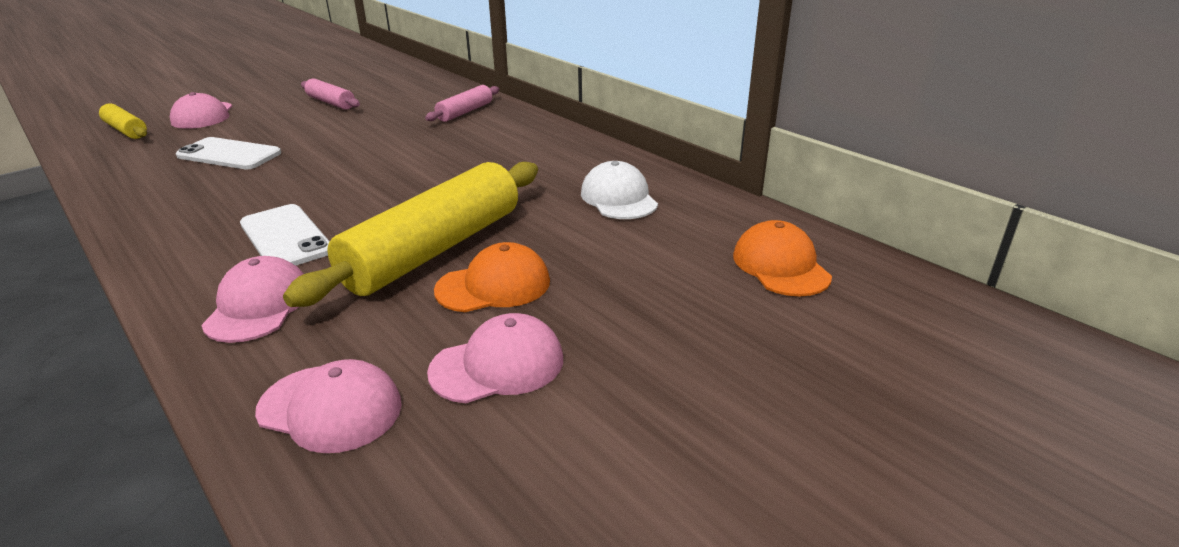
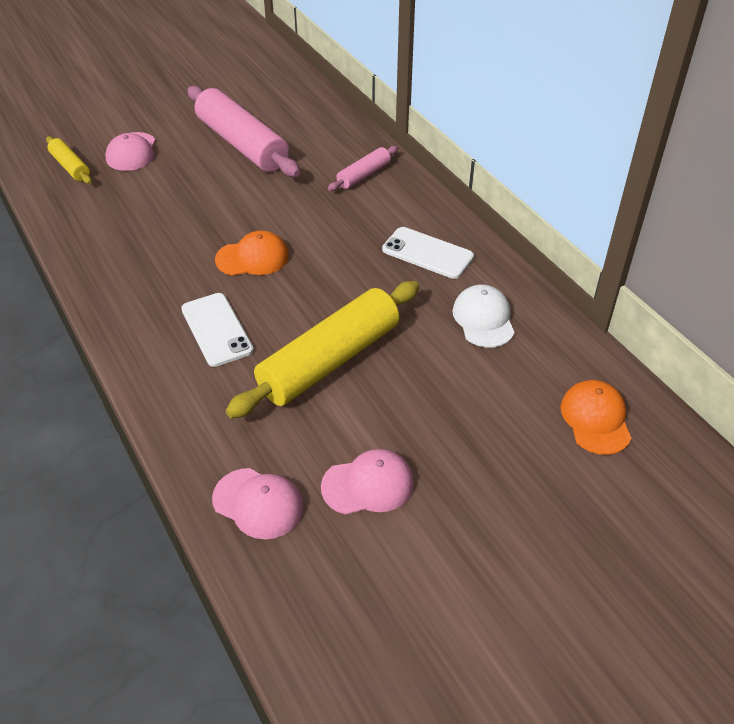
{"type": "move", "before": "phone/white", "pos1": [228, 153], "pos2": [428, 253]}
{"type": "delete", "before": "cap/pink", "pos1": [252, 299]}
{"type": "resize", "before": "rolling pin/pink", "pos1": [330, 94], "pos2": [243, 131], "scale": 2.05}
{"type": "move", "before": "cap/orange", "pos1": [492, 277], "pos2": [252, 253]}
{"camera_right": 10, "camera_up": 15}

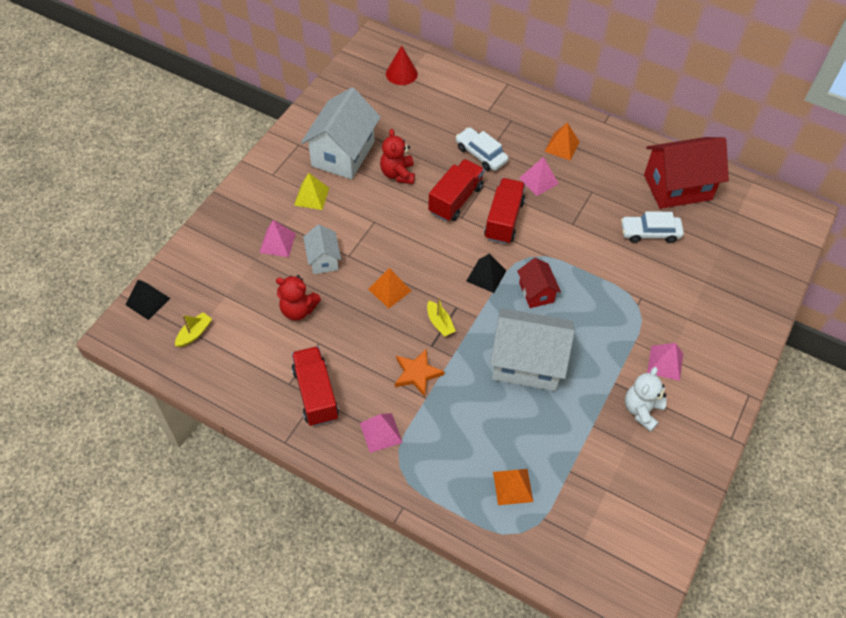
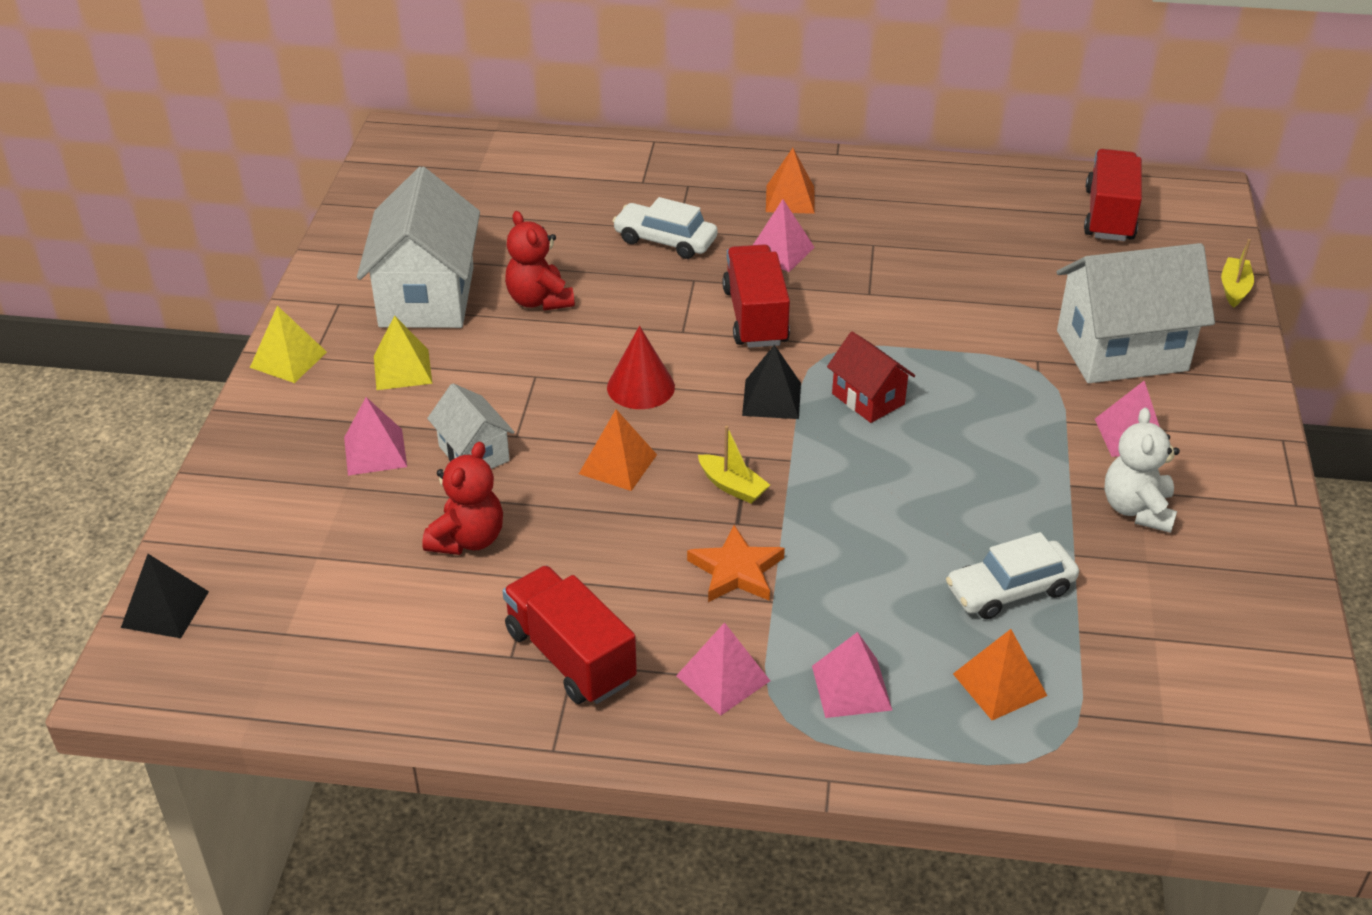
{"type": "move", "before": "boat/yellow", "pos1": [193, 329], "pos2": [1237, 273]}
{"type": "rotate", "before": "teddy bear/red", "pos1": [298, 298], "pos2": [462, 498], "turn": -60}
{"type": "move", "before": "cone/red", "pos1": [402, 65], "pos2": [641, 367]}
{"type": "move", "before": "truck/red", "pos1": [456, 190], "pos2": [1113, 195]}
{"type": "move", "before": "house/white", "pos1": [532, 349], "pos2": [1136, 313]}
{"type": "move", "before": "car/white", "pos1": [652, 227], "pos2": [1012, 575]}
{"type": "delete", "before": "house/red", "pos1": [686, 173]}
{"type": "insert", "after": "pyramid/yellow", "pos2": [288, 344]}
{"type": "insert", "after": "pyramid/pink", "pos2": [852, 675]}
{"camera_right": -20, "camera_up": -15}

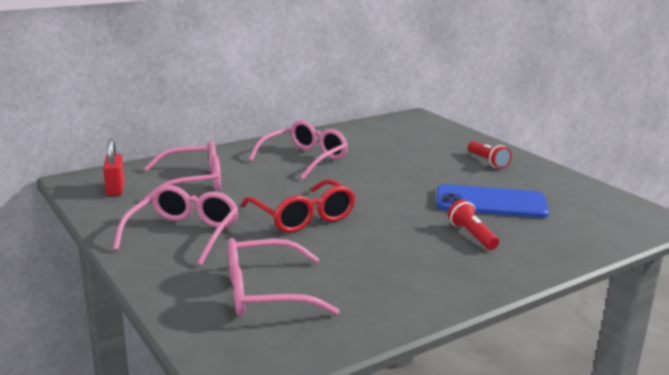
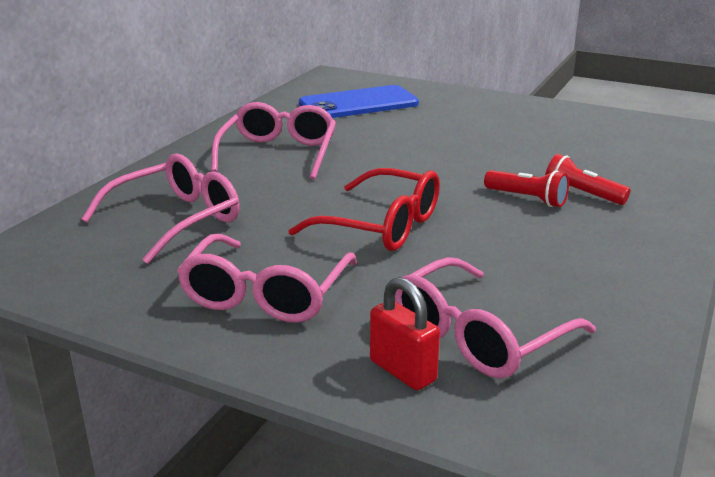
{"type": "move", "before": "padlock/red", "pos1": [114, 167], "pos2": [405, 333]}
{"type": "rotate", "before": "glasses/pink", "pos1": [176, 225], "pos2": [267, 278], "turn": -150}
{"type": "move", "before": "phone/blue", "pos1": [492, 201], "pos2": [359, 101]}
{"type": "move", "before": "flashlight/red", "pos1": [490, 155], "pos2": [526, 188]}
{"camera_right": -30, "camera_up": 5}

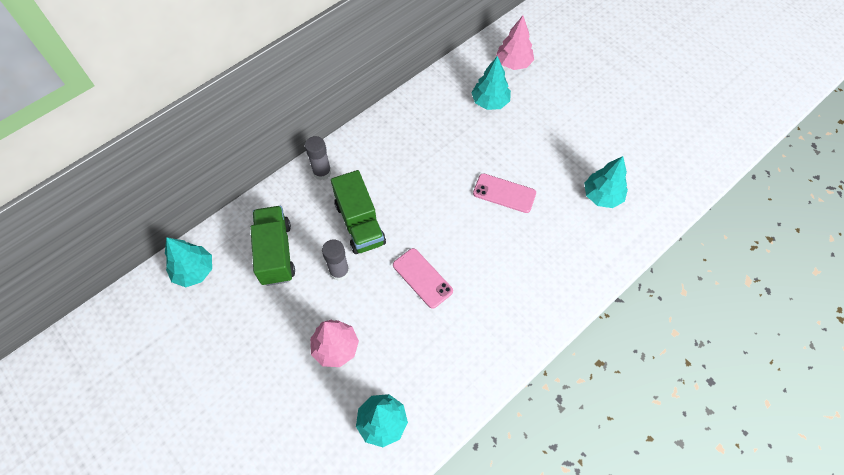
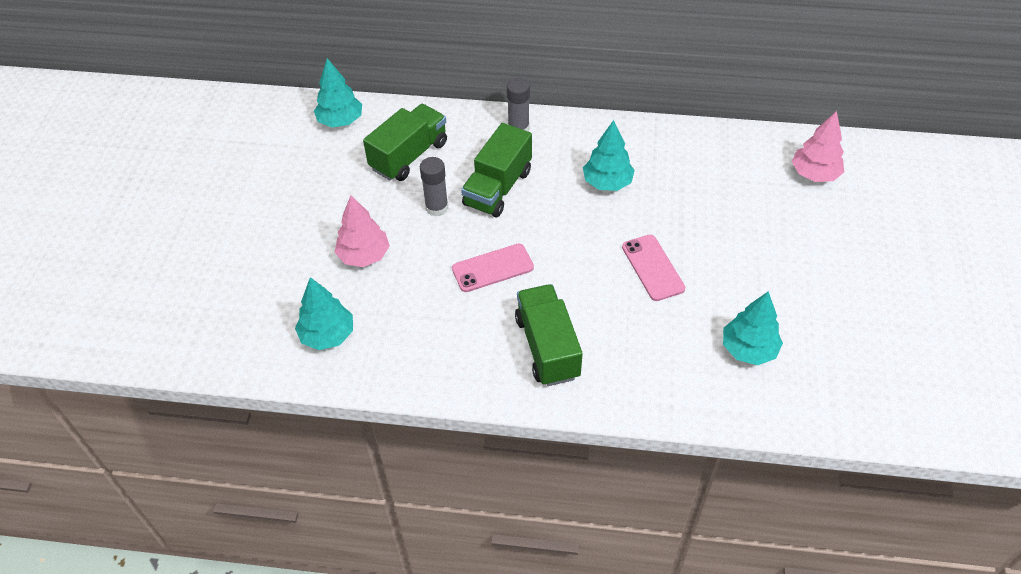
{"type": "rotate", "before": "phone/pink", "pos1": [423, 278], "pos2": [493, 268], "turn": 60}
{"type": "move", "before": "tree/turquoise", "pos1": [491, 83], "pos2": [609, 155]}
{"type": "insert", "after": "truck/green", "pos2": [549, 335]}
{"camera_right": 50, "camera_up": -10}

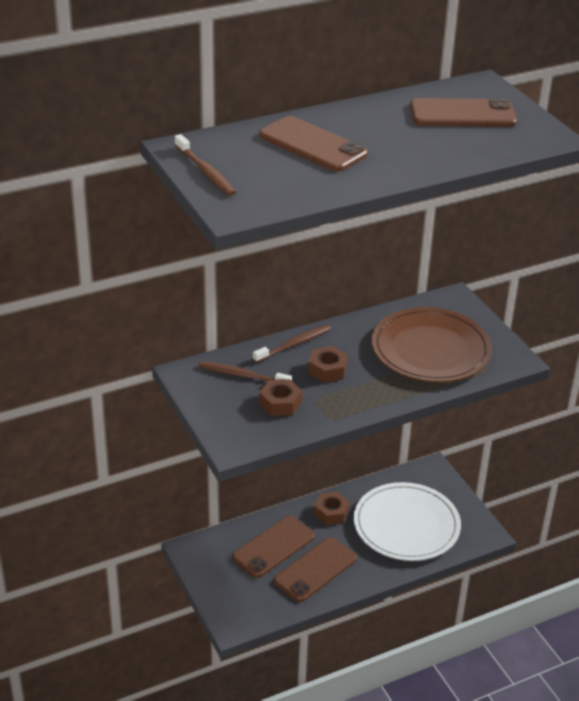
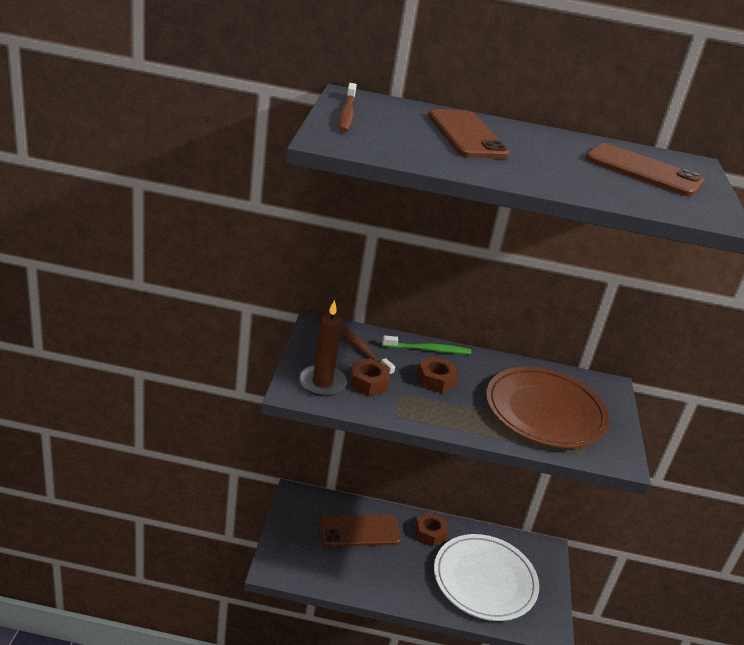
{"type": "recolor", "before": "toothbrush/brown", "after": "toothbrush/green", "pos1": [292, 344], "pos2": [426, 344]}
{"type": "delete", "before": "phone/brown", "pos1": [315, 569]}
{"type": "insert", "after": "candle/brown", "pos2": [323, 348]}
{"camera_right": 30, "camera_up": -5}

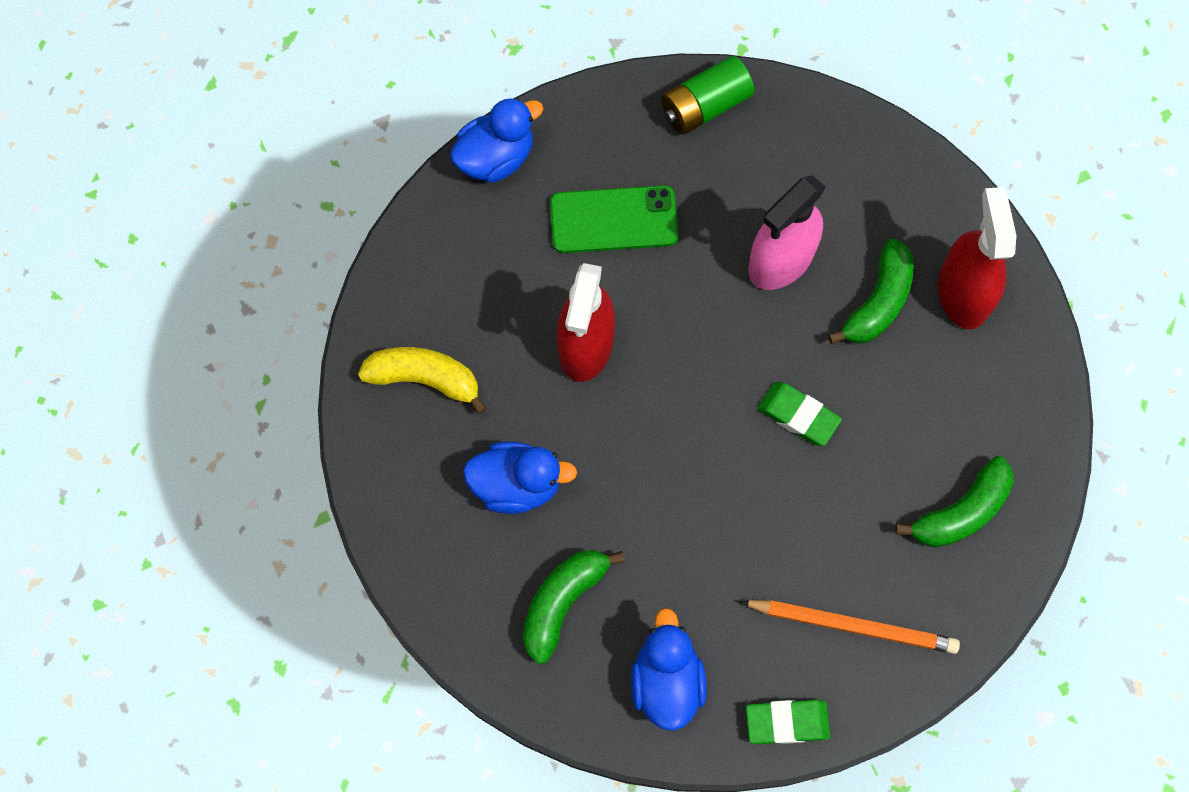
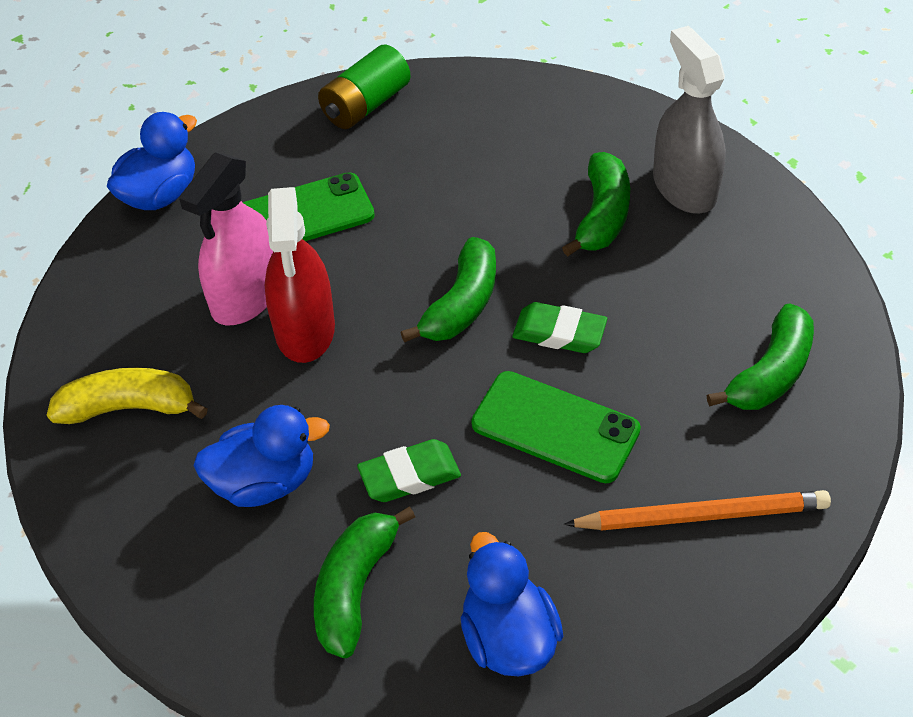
{"type": "move", "before": "eraser/green", "pos1": [788, 722], "pos2": [409, 470]}
{"type": "move", "before": "spray bottle/pink", "pos1": [787, 232], "pos2": [226, 238]}
{"type": "recolor", "before": "spray bottle/red", "after": "spray bottle/grey", "pos1": [977, 258], "pos2": [689, 120]}
{"type": "insert", "after": "banana/green", "pos2": [448, 290]}
{"type": "insert", "after": "phone/green", "pos2": [556, 427]}
{"camera_right": -15, "camera_up": -20}

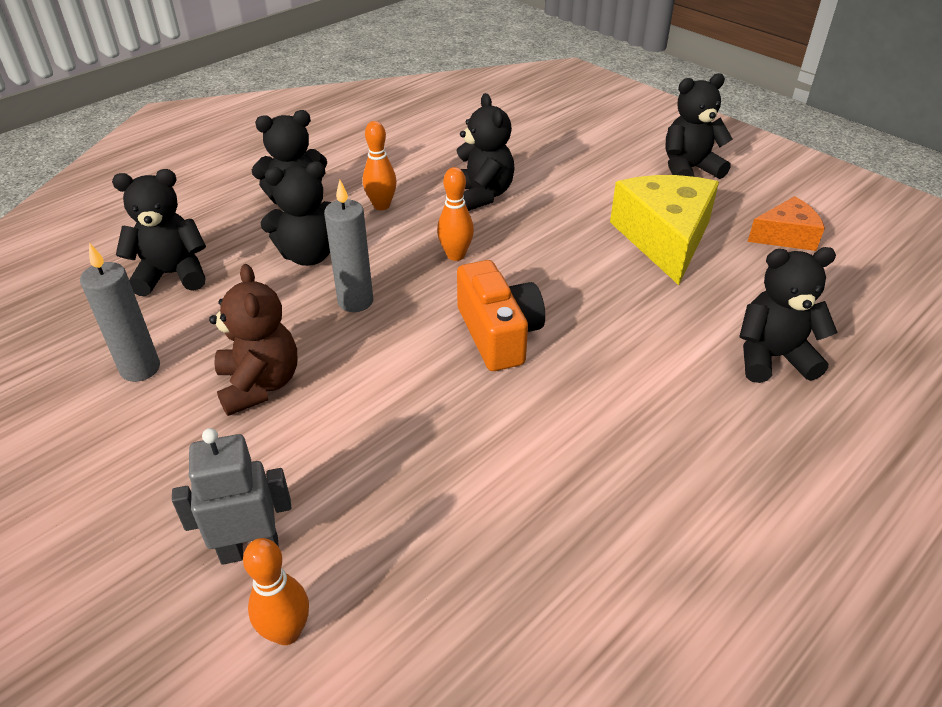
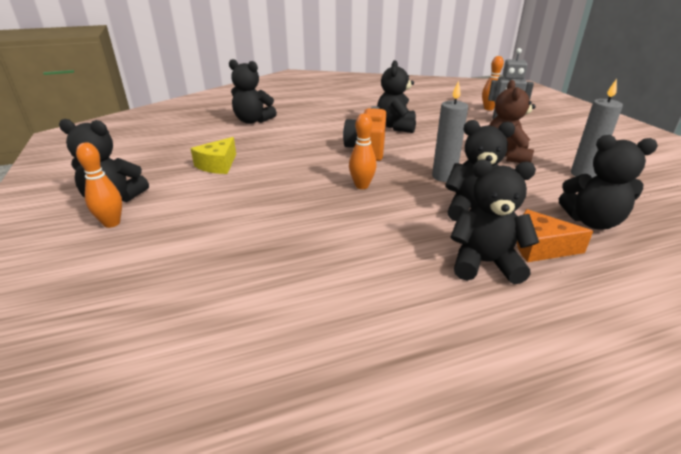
{"type": "move", "before": "bowling pin/orange", "pos1": [380, 165], "pos2": [99, 185]}
{"type": "move", "before": "teddy bear/black", "pos1": [485, 152], "pos2": [396, 96]}
{"type": "resize", "before": "cheese/yellow", "pos1": [664, 230], "pos2": [213, 155], "scale": 0.57}
{"type": "move", "before": "cheese/orange", "pos1": [786, 223], "pos2": [555, 235]}
{"camera_right": -155, "camera_up": -10}

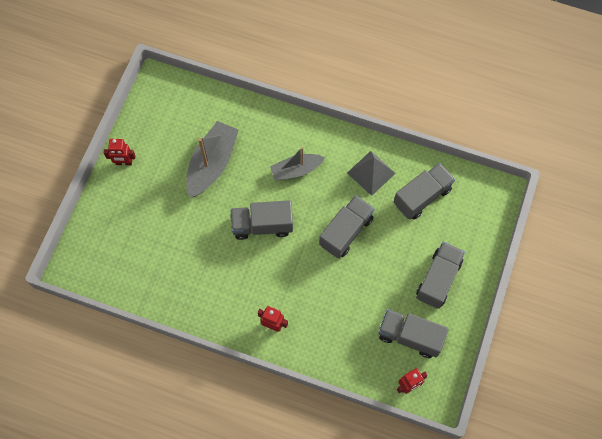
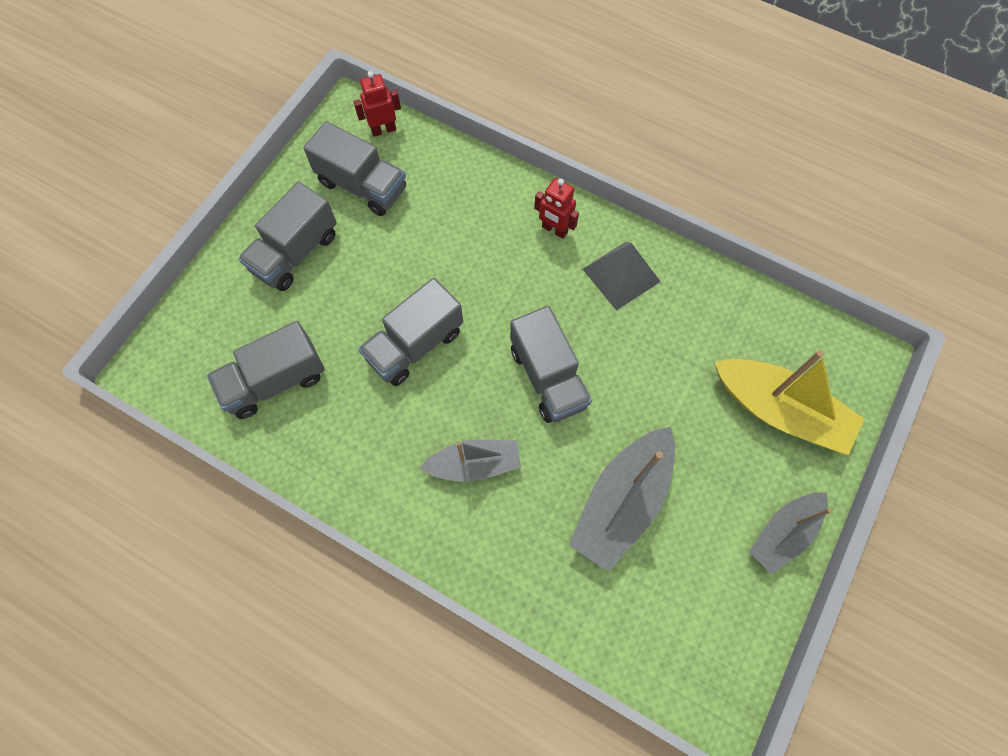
{"type": "replace", "before": "robot/red", "after": "boat/grey", "pos1": [119, 152], "pos2": [790, 533]}
{"type": "rotate", "before": "truck/grey", "pos1": [262, 220], "pos2": [551, 364], "turn": 60}
{"type": "move", "before": "pyramid/grey", "pos1": [371, 173], "pos2": [622, 275]}
{"type": "insert", "after": "boat/yellow", "pos2": [789, 402]}
{"camera_right": -170, "camera_up": 0}

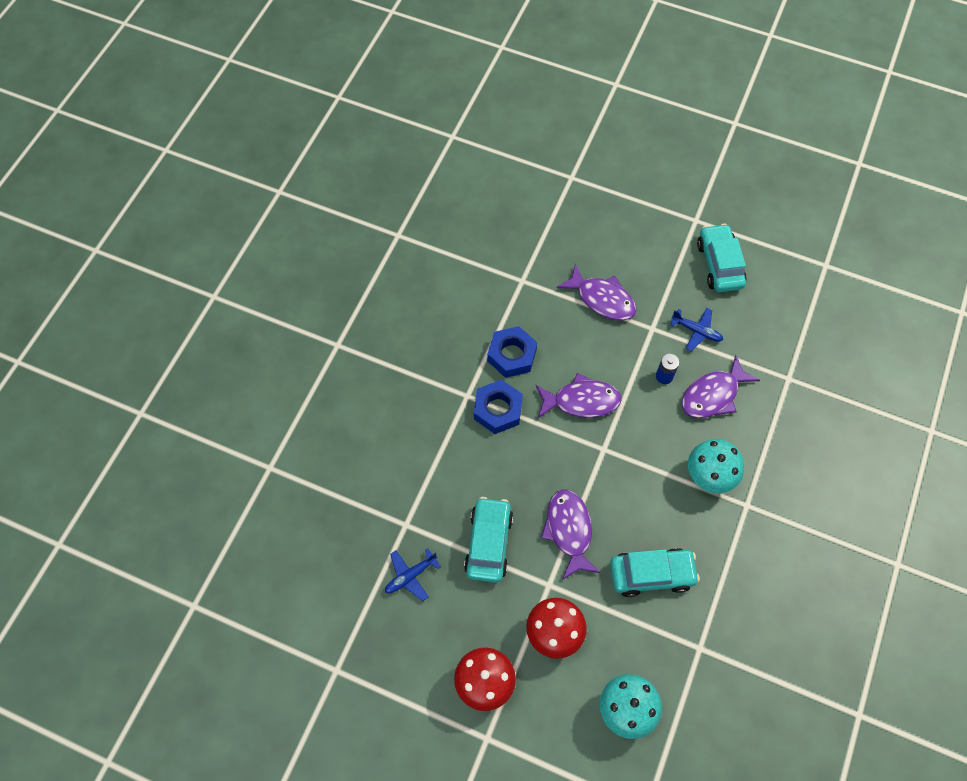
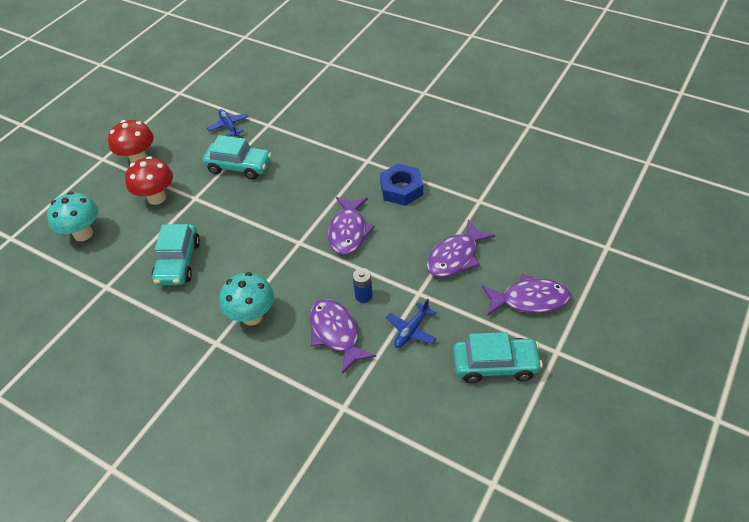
{"type": "delete", "before": "nut/blue", "pos1": [498, 407]}
{"type": "move", "before": "fish/purple", "pos1": [570, 534], "pos2": [526, 295]}
{"camera_right": 100, "camera_up": -15}

